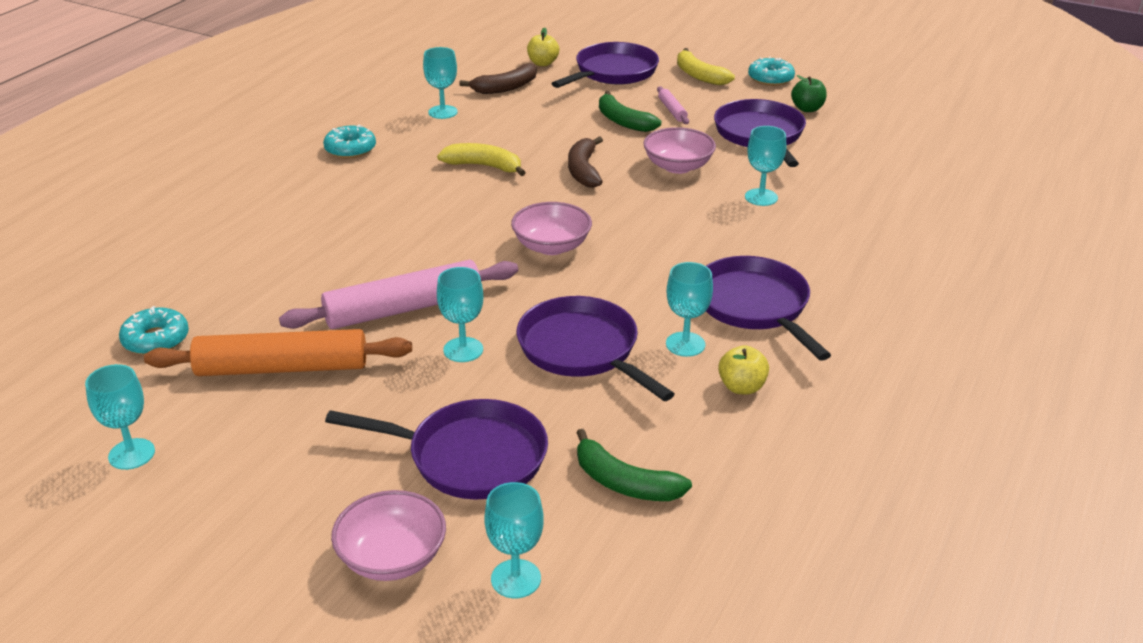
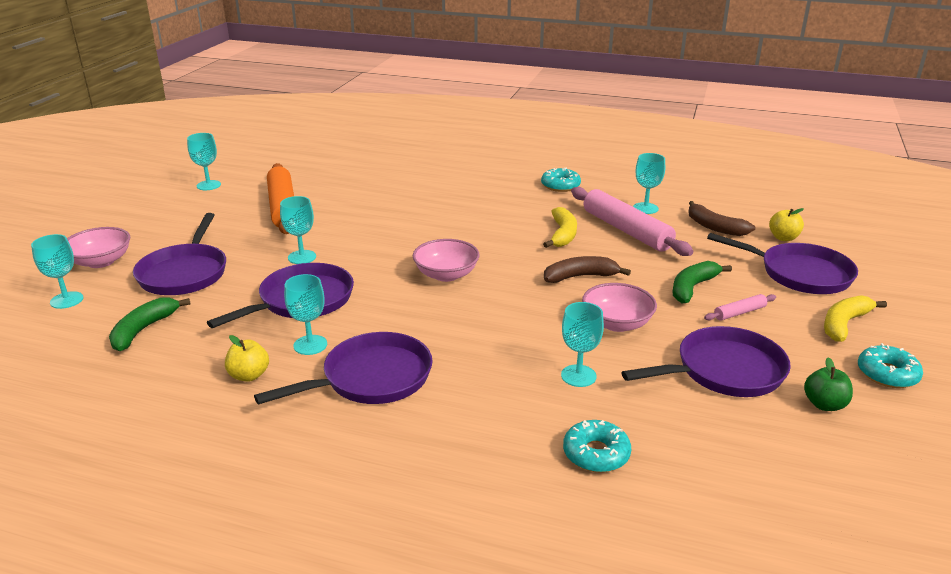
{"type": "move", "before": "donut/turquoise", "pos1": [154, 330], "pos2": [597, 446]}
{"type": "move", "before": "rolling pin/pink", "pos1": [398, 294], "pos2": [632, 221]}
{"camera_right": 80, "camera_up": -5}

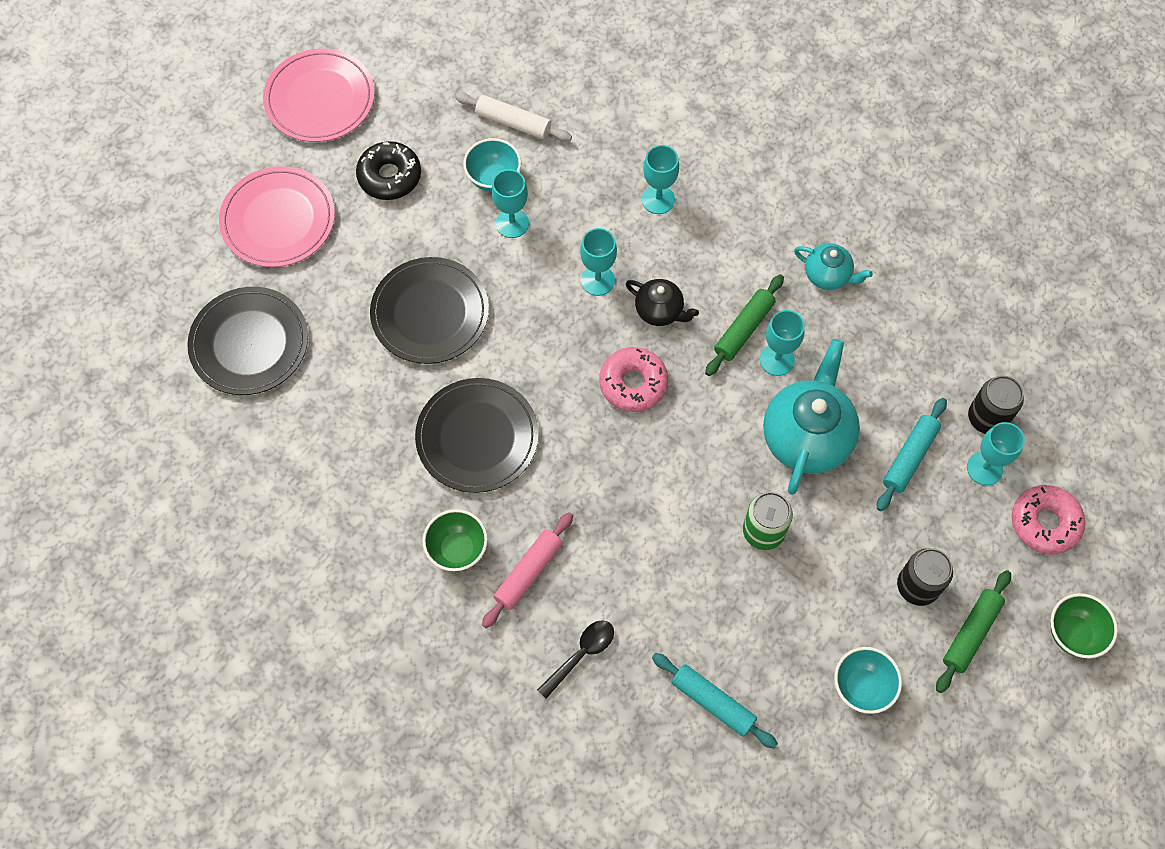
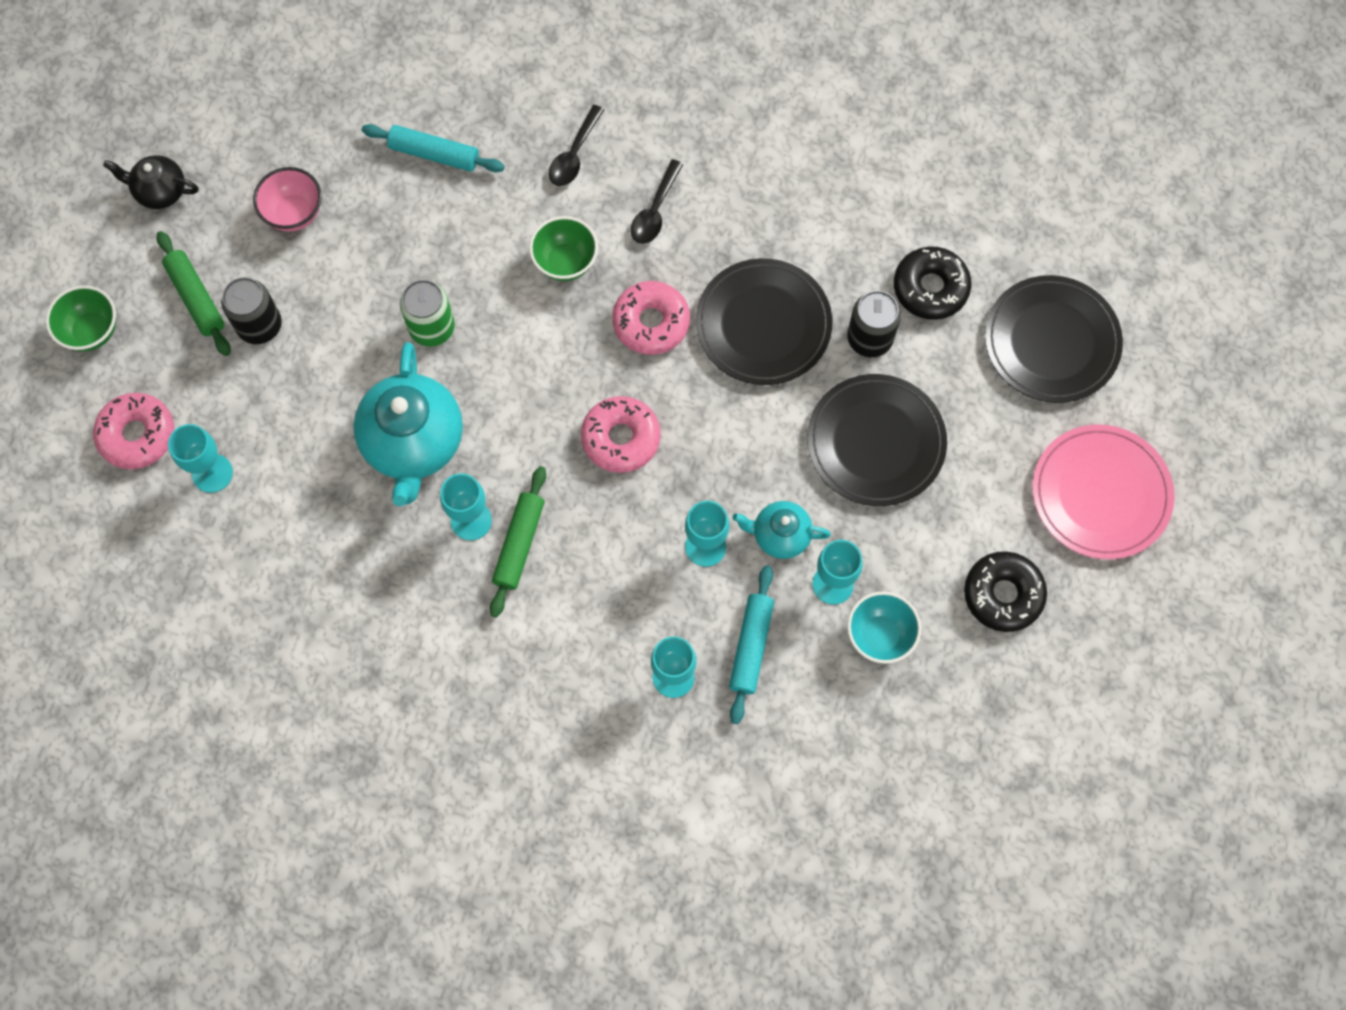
{"type": "delete", "before": "plate/pink", "pos1": [319, 95]}
{"type": "move", "before": "bowl/green", "pos1": [455, 540], "pos2": [563, 248]}
{"type": "delete", "before": "rolling pin/white", "pos1": [513, 117]}
{"type": "replace", "before": "rolling pin/pink", "after": "spoon/black", "pos1": [527, 570], "pos2": [657, 201]}
{"type": "move", "before": "teapot/black", "pos1": [662, 302], "pos2": [150, 182]}
{"type": "move", "before": "teapot/turquoise", "pos1": [833, 266], "pos2": [782, 530]}
{"type": "recolor", "before": "bowl/turquoise", "after": "bowl/pink", "pos1": [868, 680], "pos2": [287, 199]}
{"type": "move", "before": "rolling pin/turquoise", "pos1": [912, 454], "pos2": [751, 644]}
{"type": "rotate", "before": "rolling pin/green", "pos1": [973, 631], "pos2": [194, 293], "turn": -45}
{"type": "move", "before": "can/black", "pos1": [996, 405], "pos2": [874, 323]}
{"type": "insert", "after": "donut/pink", "pos2": [651, 318]}
{"type": "insert", "after": "donut/black", "pos2": [932, 283]}
{"camera_right": 160, "camera_up": 5}

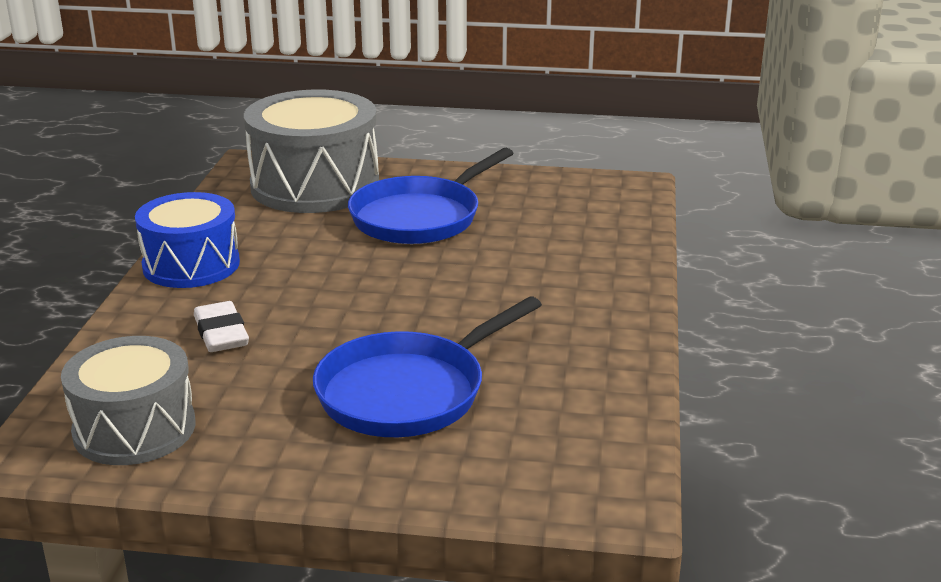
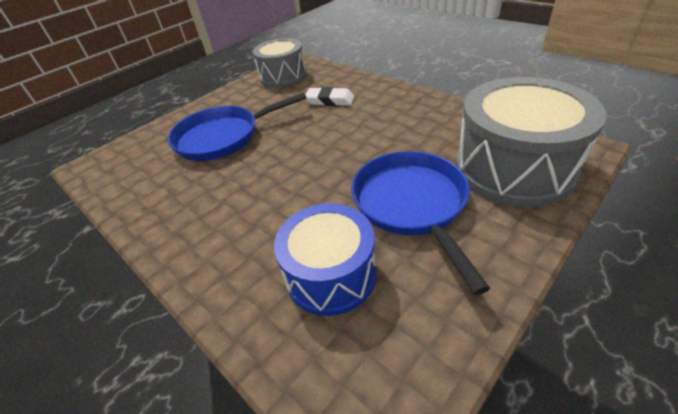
{"type": "move", "before": "drum/blue", "pos1": [187, 240], "pos2": [325, 260]}
{"type": "rotate", "before": "pan/blue", "pos1": [427, 366], "pos2": [237, 127], "turn": -105}
{"camera_right": 130, "camera_up": 15}

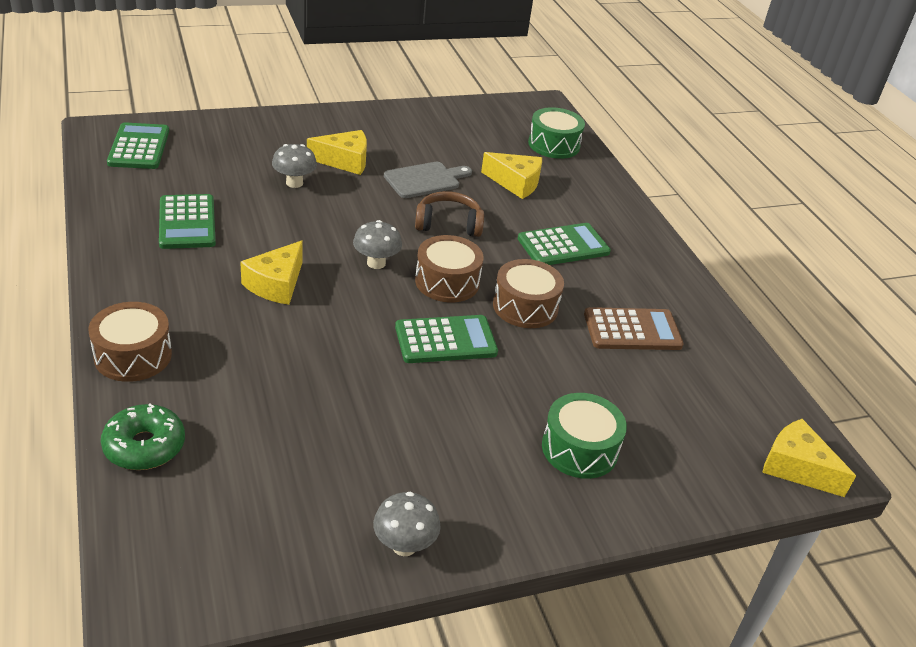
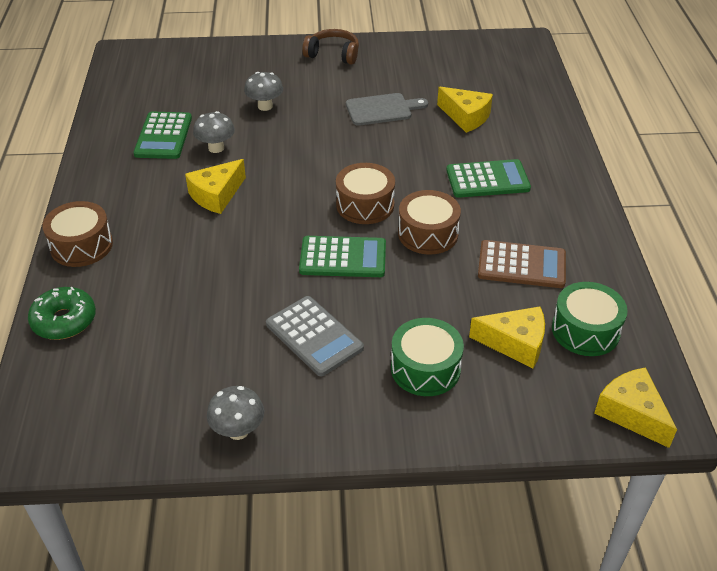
{"type": "delete", "before": "calculator/green", "pos1": [138, 145]}
{"type": "move", "before": "cheese/yellow", "pos1": [337, 152], "pos2": [507, 338]}
{"type": "move", "before": "mushroom/grey", "pos1": [377, 244], "pos2": [214, 132]}
{"type": "move", "before": "headphones/brown", "pos1": [449, 214], "pos2": [330, 47]}
{"type": "move", "before": "drum/green", "pos1": [556, 133], "pos2": [590, 319]}
{"type": "insert", "after": "calculator/grey", "pos2": [315, 336]}
{"camera_right": 20, "camera_up": 5}

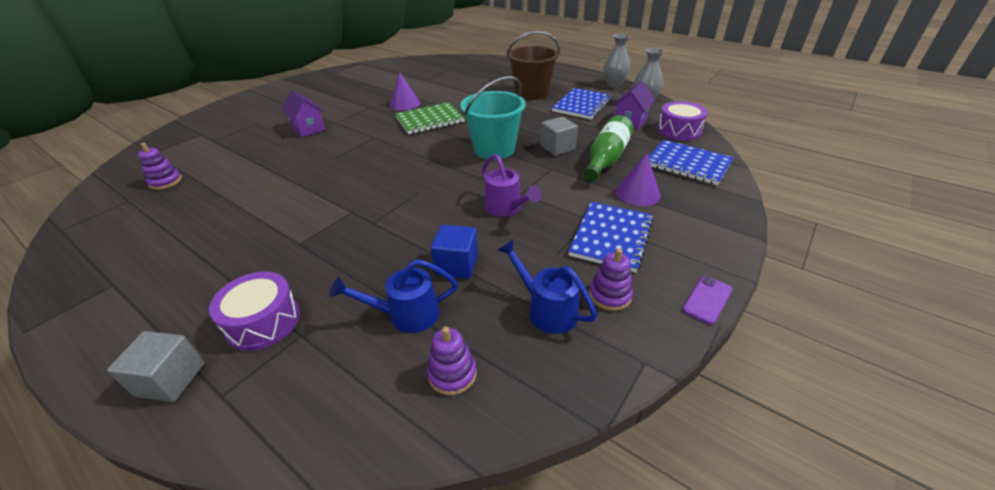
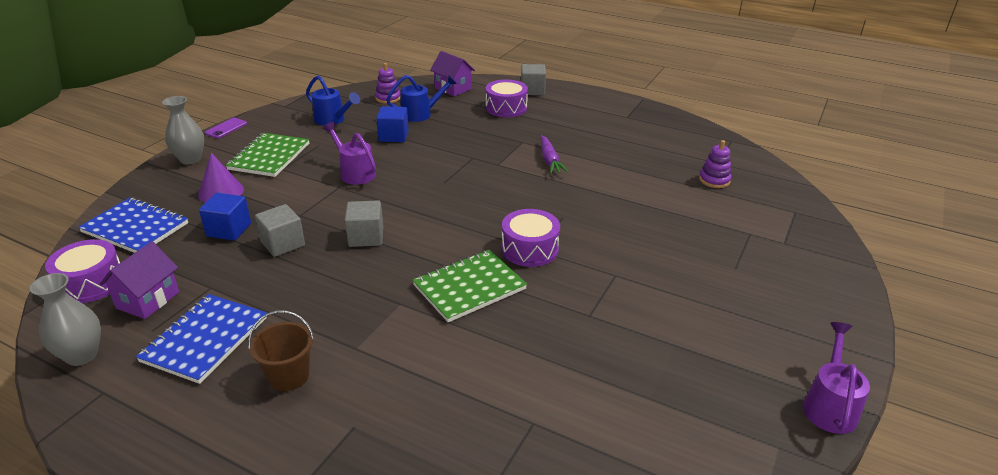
{"type": "move", "before": "house/purple", "pos1": [303, 113], "pos2": [452, 73]}
{"type": "delete", "before": "cone/purple", "pos1": [405, 91]}
{"type": "replace", "before": "bucket/turquoise", "after": "cube/grey", "pos1": [493, 118], "pos2": [364, 223]}
{"type": "resize", "before": "bucket/brown", "pos1": [533, 65], "pos2": [281, 350], "scale": 0.6}
{"type": "recolor", "before": "notebook/blue", "after": "notebook/green", "pos1": [611, 237], "pos2": [268, 155]}
{"type": "replace", "before": "bottle/green", "after": "cube/blue", "pos1": [609, 148], "pos2": [225, 217]}
{"type": "delete", "before": "stacking toy/purple", "pos1": [611, 279]}
{"type": "move", "before": "vase/grey", "pos1": [617, 60], "pos2": [183, 130]}
{"type": "insert", "after": "drum/purple", "pos2": [530, 238]}
{"type": "insert", "after": "carrot/purple", "pos2": [554, 154]}
{"type": "insert", "after": "watering can/purple", "pos2": [836, 378]}
{"camera_right": 170, "camera_up": -5}

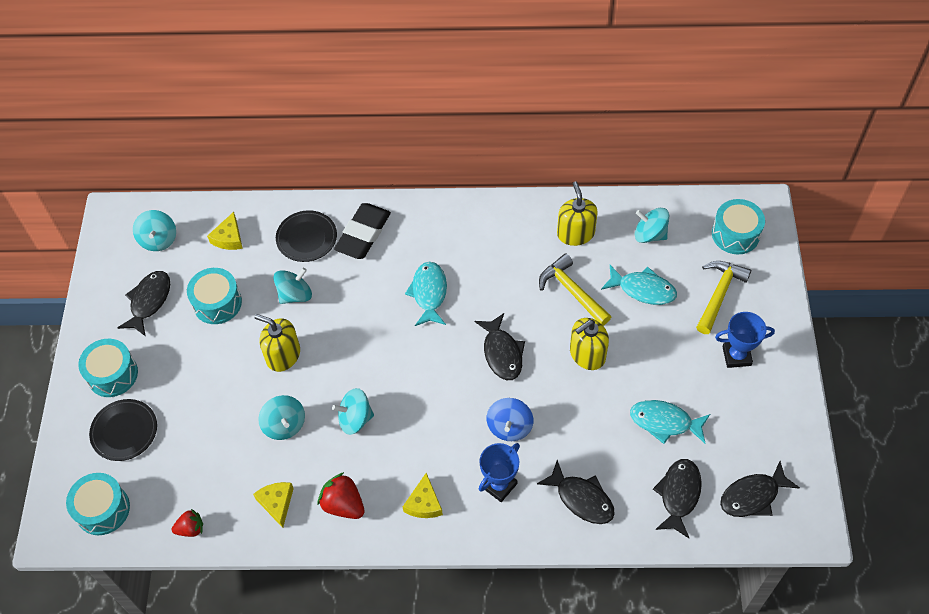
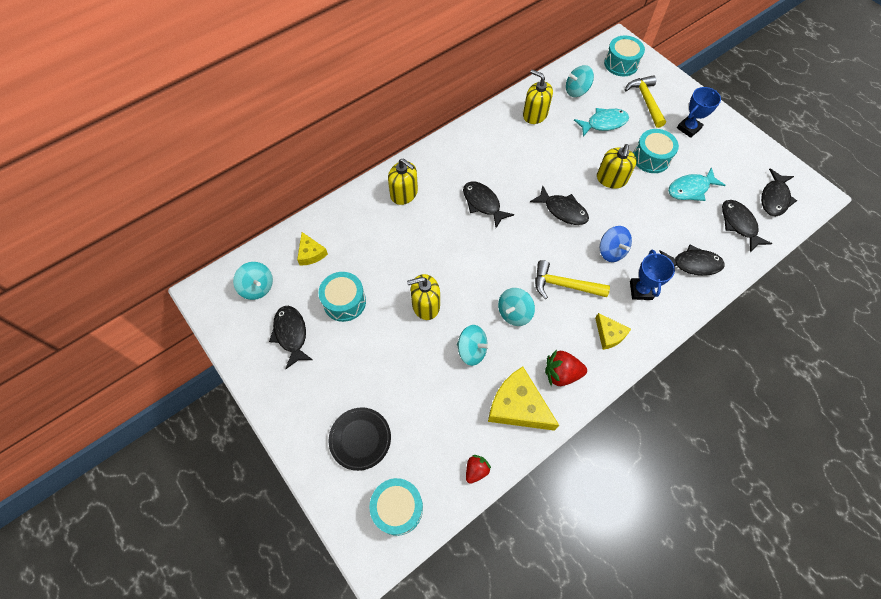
{"type": "move", "before": "drum/turquoise", "pos1": [108, 368], "pos2": [656, 151]}
{"type": "resize", "before": "cheese/yellow", "pos1": [273, 505], "pos2": [523, 399], "scale": 1.79}
{"type": "delete", "before": "spinning top/turquoise", "pos1": [292, 286]}
{"type": "delete", "before": "plate/black", "pos1": [306, 236]}
{"type": "replace", "before": "eraser/black", "after": "soap dispenser/yellow", "pos1": [362, 231], "pos2": [403, 181]}
{"type": "recolor", "before": "fish/turquoise", "after": "fish/black", "pos1": [426, 294], "pos2": [488, 204]}
{"type": "move", "before": "hammer/yellow", "pos1": [575, 289], "pos2": [572, 279]}
{"camera_right": -40, "camera_up": 5}

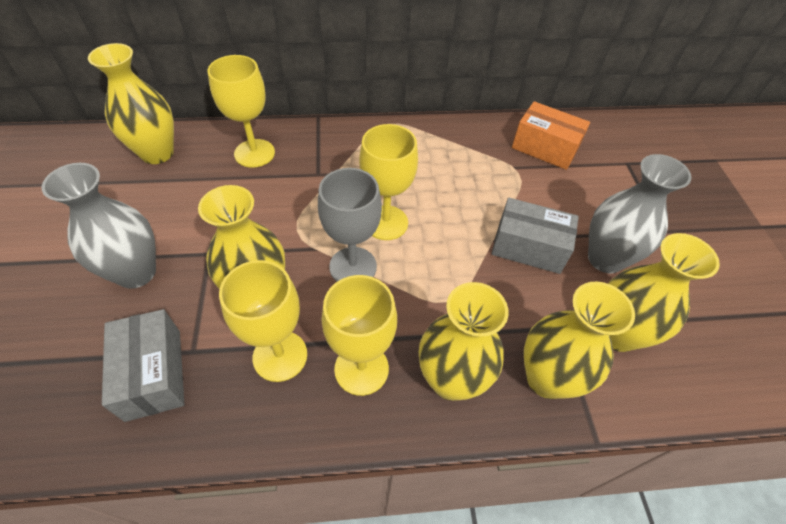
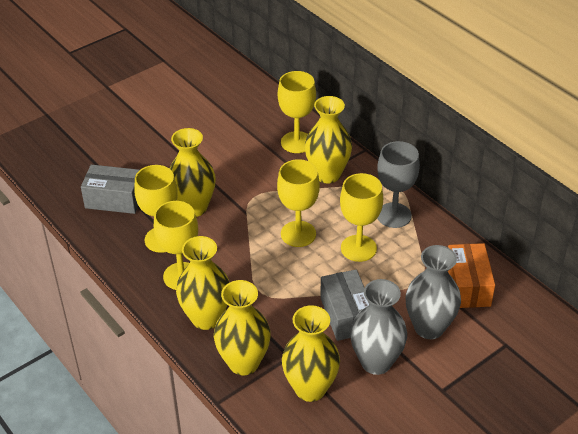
{"type": "move", "before": "vase/grey", "pos1": [99, 226], "pos2": [433, 292]}
{"type": "move", "before": "vase/yellow", "pos1": [131, 103], "pos2": [328, 140]}
{"type": "rotate", "before": "box/grey", "pos1": [143, 365], "pos2": [110, 189], "turn": 60}
{"type": "move", "before": "goblet/grey", "pos1": [350, 225], "pos2": [398, 184]}
{"type": "insert", "after": "goblet/yellow", "pos2": [361, 217]}
{"camera_right": 60, "camera_up": -10}

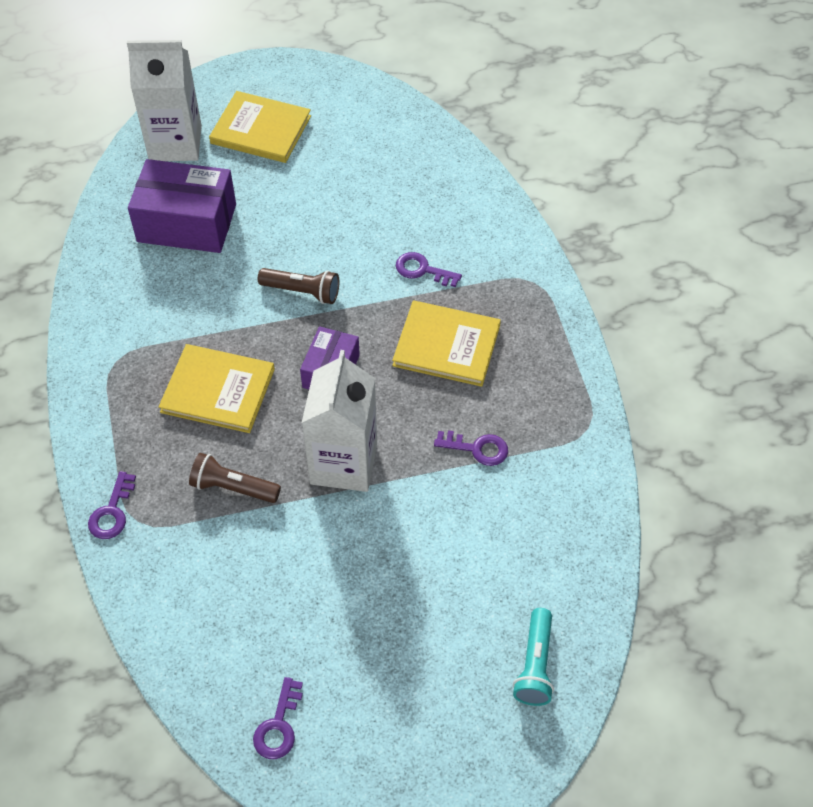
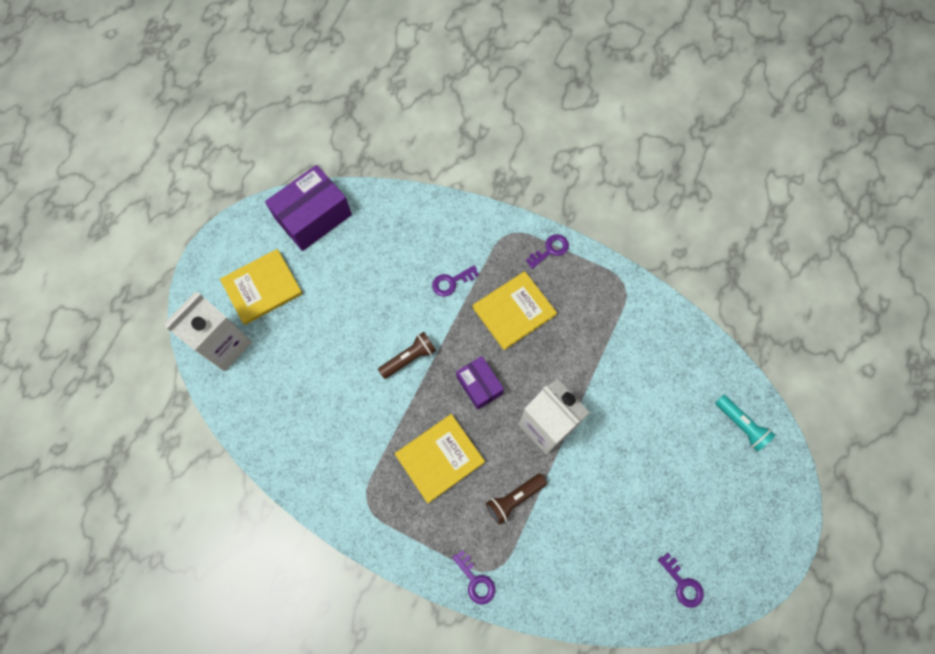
{"type": "move", "before": "box/purple", "pos1": [182, 206], "pos2": [308, 208]}
{"type": "move", "before": "key/purple", "pos1": [471, 448], "pos2": [547, 251]}
{"camera_right": -50, "camera_up": 15}

